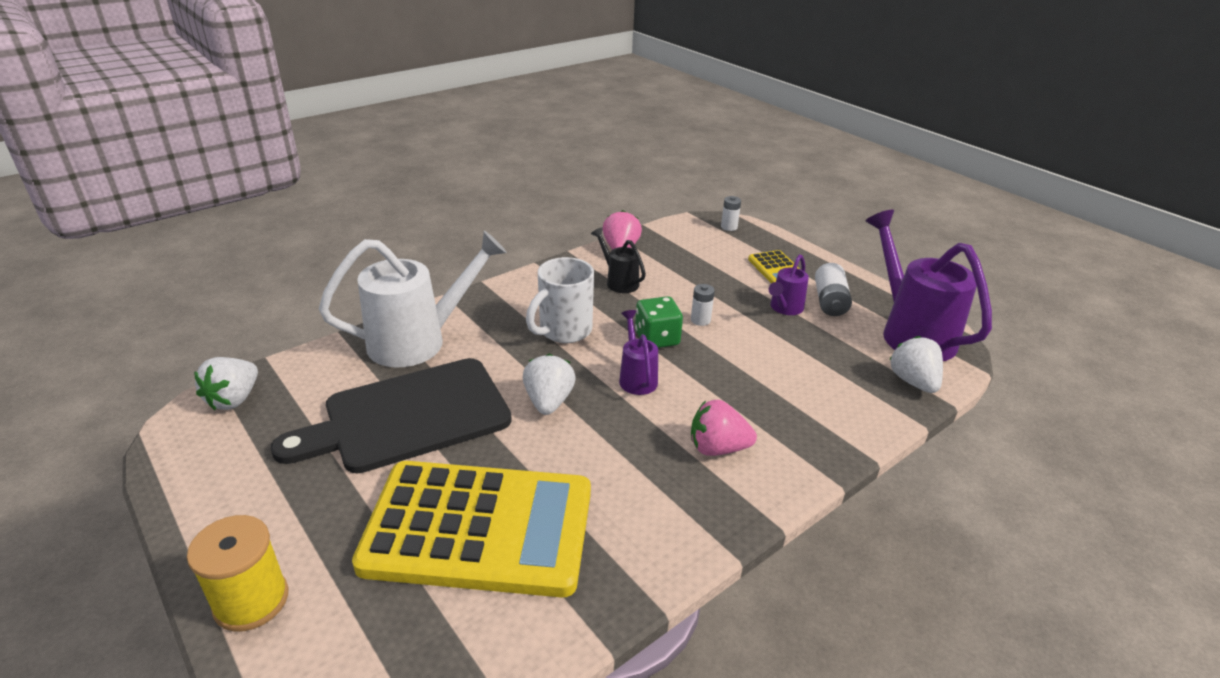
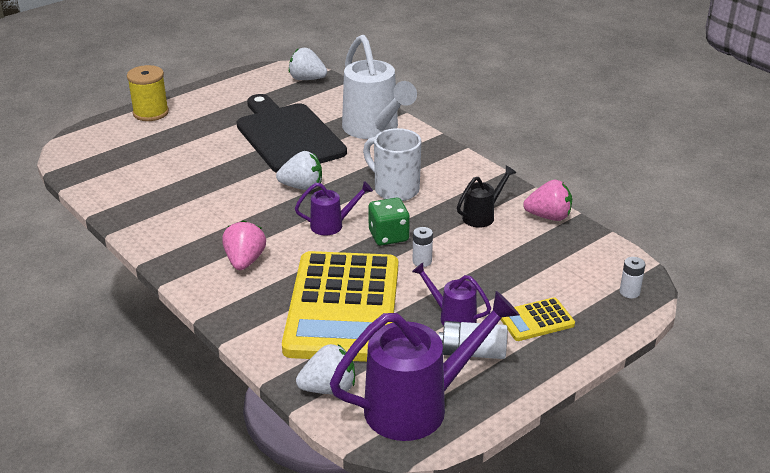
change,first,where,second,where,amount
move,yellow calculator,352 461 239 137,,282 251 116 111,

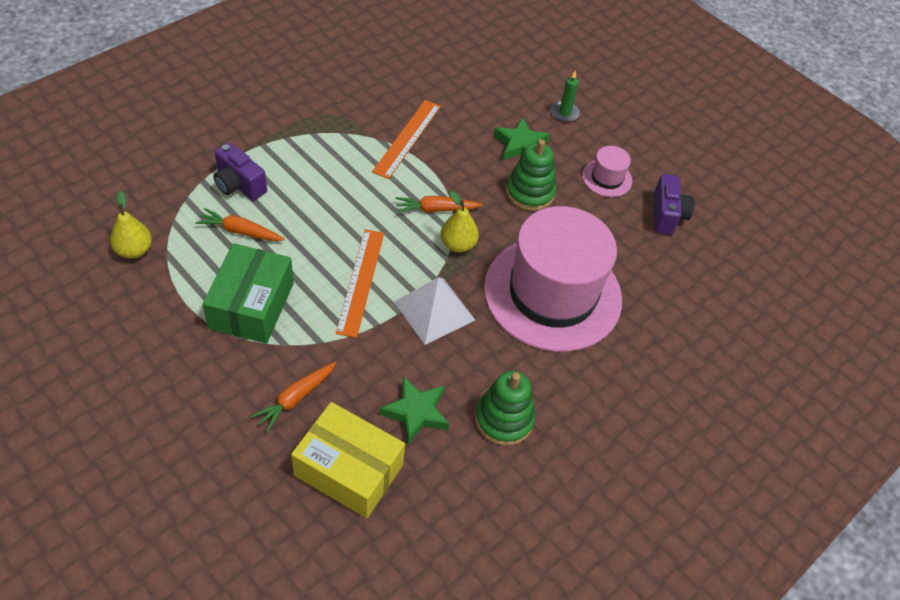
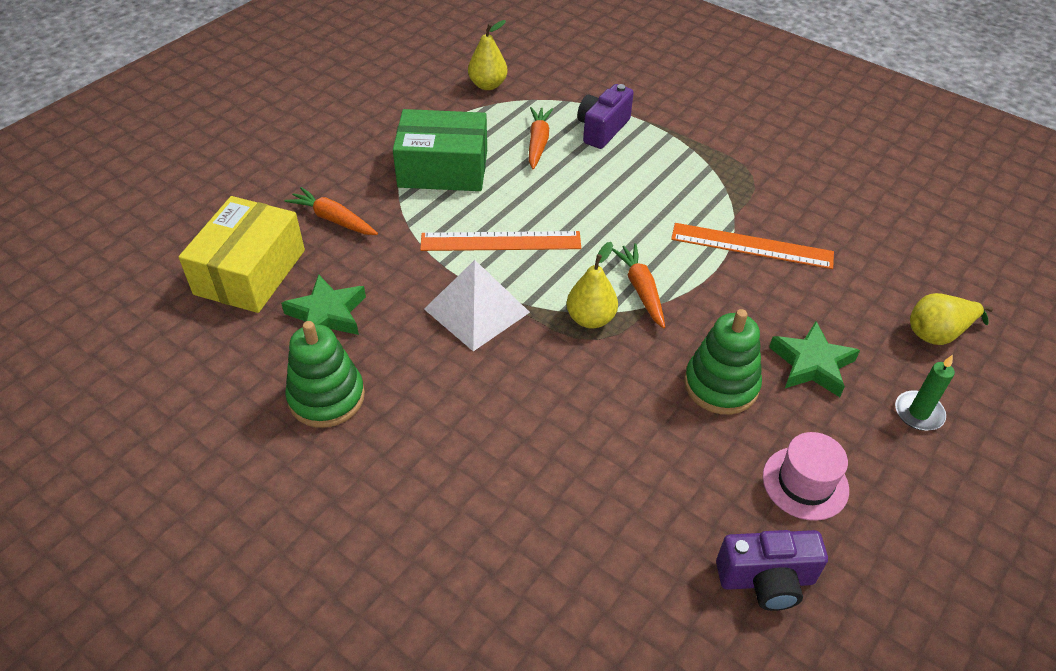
change,first,where,second,where,amount
insert,,,yellow pear,910 293 83 52,
delete,pink hat,484 206 138 146,,,

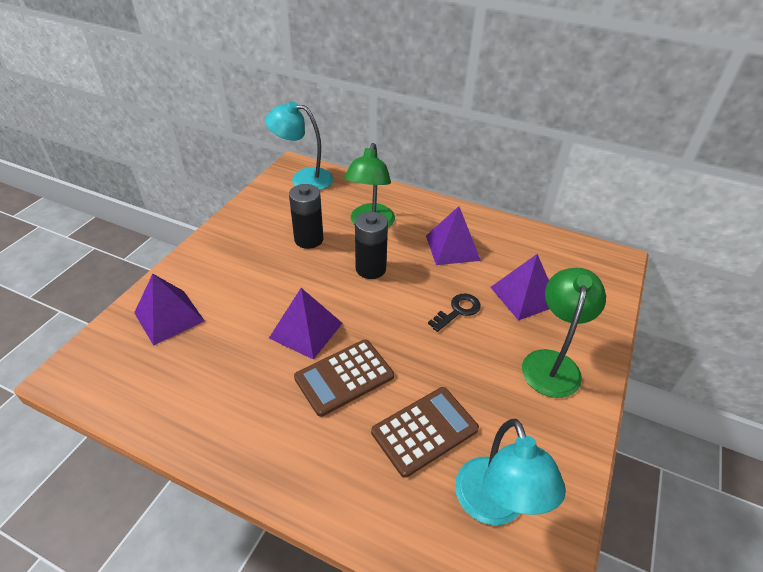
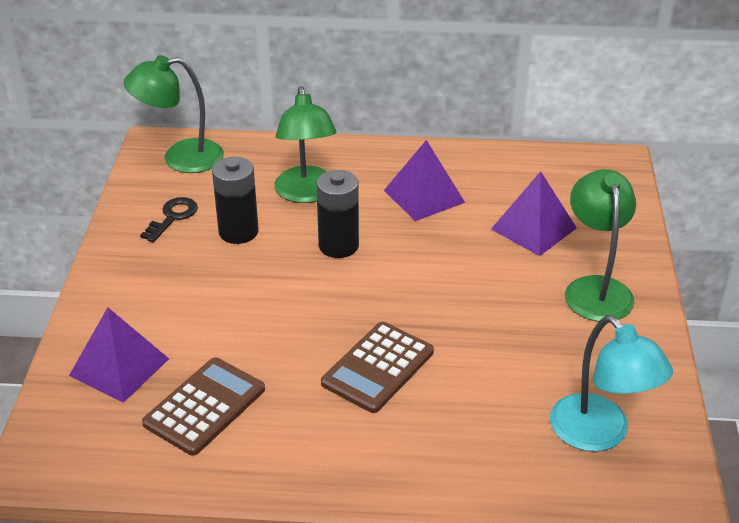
change,first,where,second,where,amount
recolor,turquoise lamp,265 101 68 89,green lamp,123 55 101 118,
move,black key,428 294 53 38,,140 197 58 45,
move,brown calculator,371 387 108 91,,142 358 123 98,
delete,purple pyramid,269 288 74 72,,,

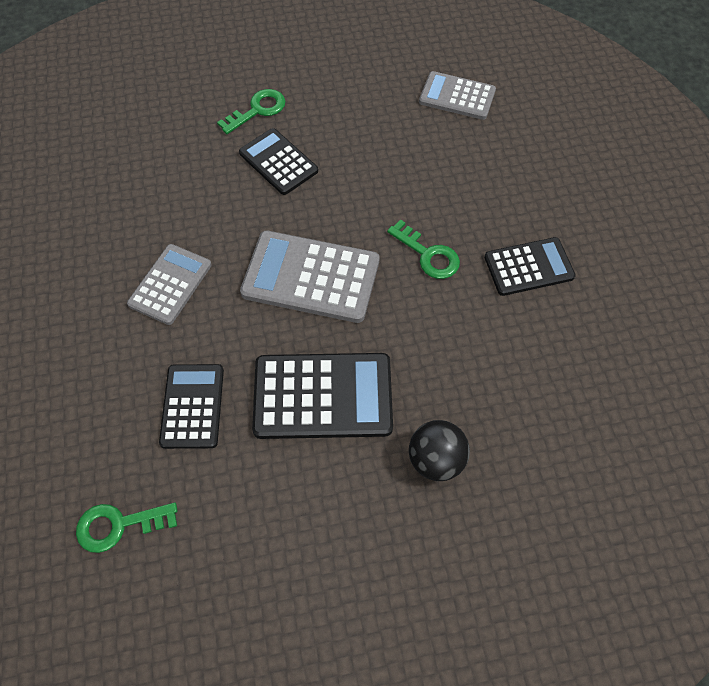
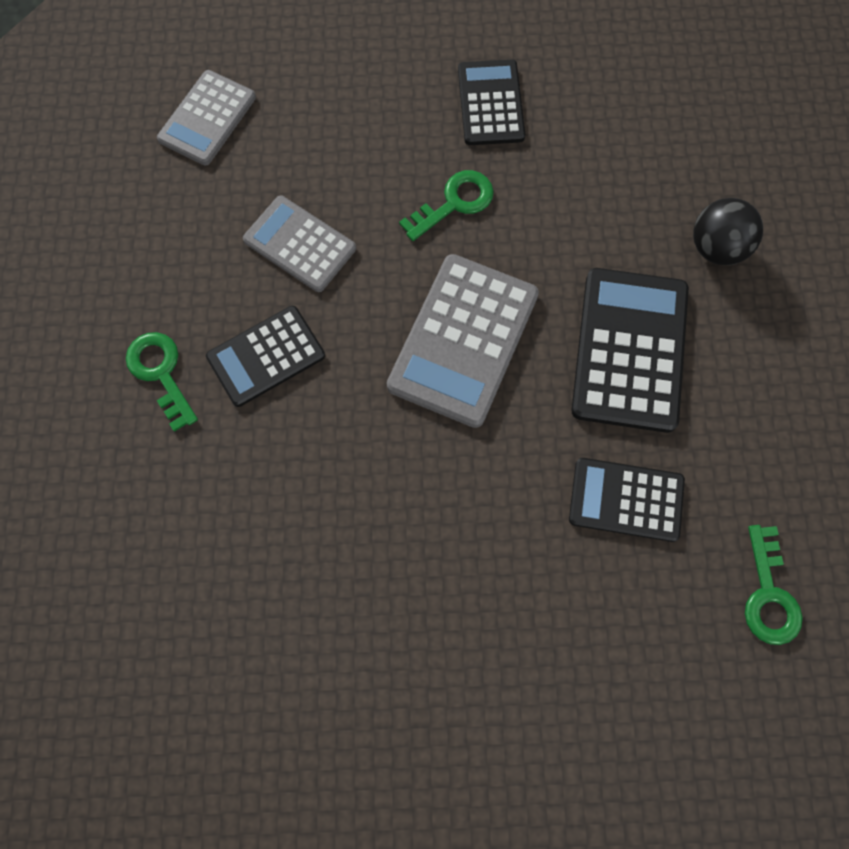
change,first,where,second,where,amount
move,grey calculator,127 244 85 81,,243 196 113 96,

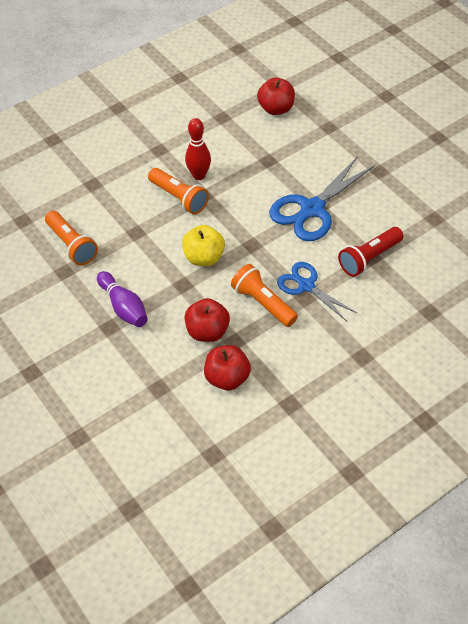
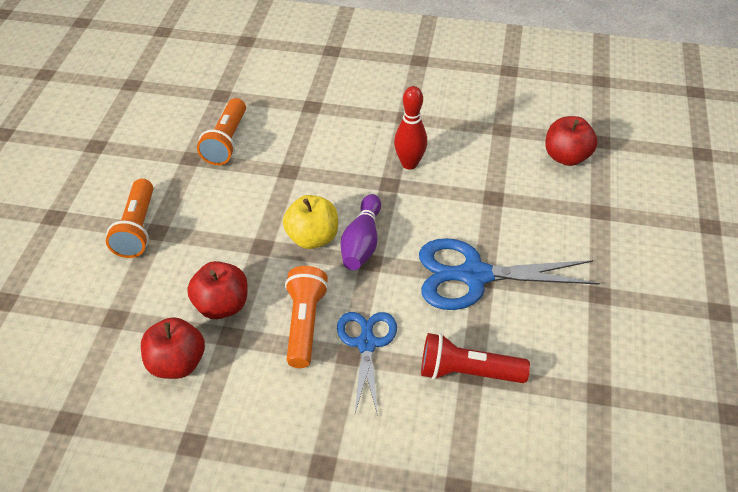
change,first,where,second,where,amount
move,orange flashlight,148 168 61 46,,106 179 47 79,
move,purple bowling pin,97 271 51 56,,341 194 40 76,

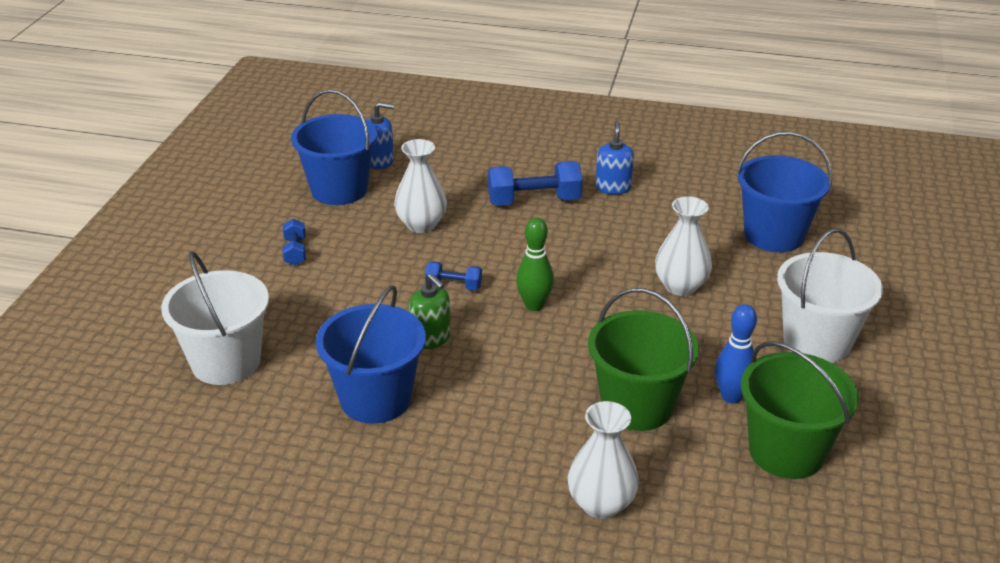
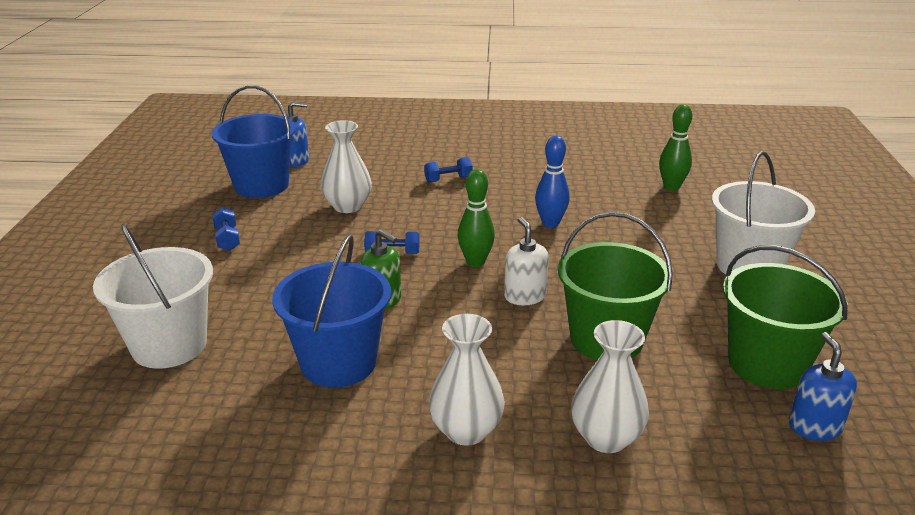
change,first,where,second,where,amount
resize,blue dumbbell,488 161 95 45,,424 157 49 25,x0.54
move,white vase,655 196 57 100,,428 314 77 132,
insert,,,white soap dispenser,504 217 45 88,
move,blue bowling pin,715 304 42 99,,535 136 35 92,
replace,blue bucket,736 132 96 120,green bowling pin,659 104 33 87,
move,blue soap dispenser,595 121 39 74,,789 332 68 109,

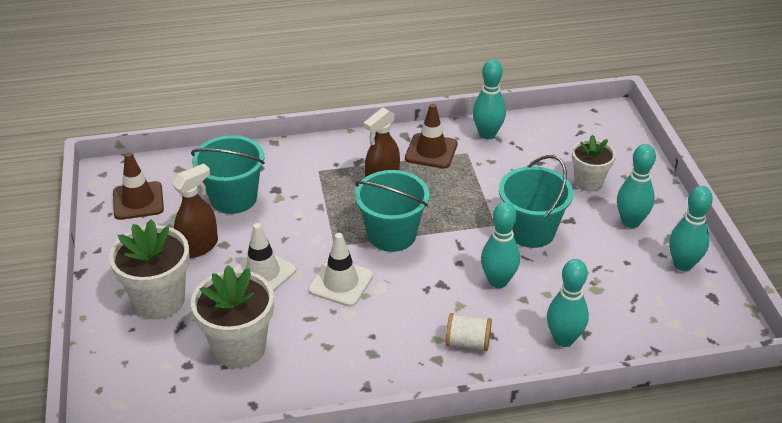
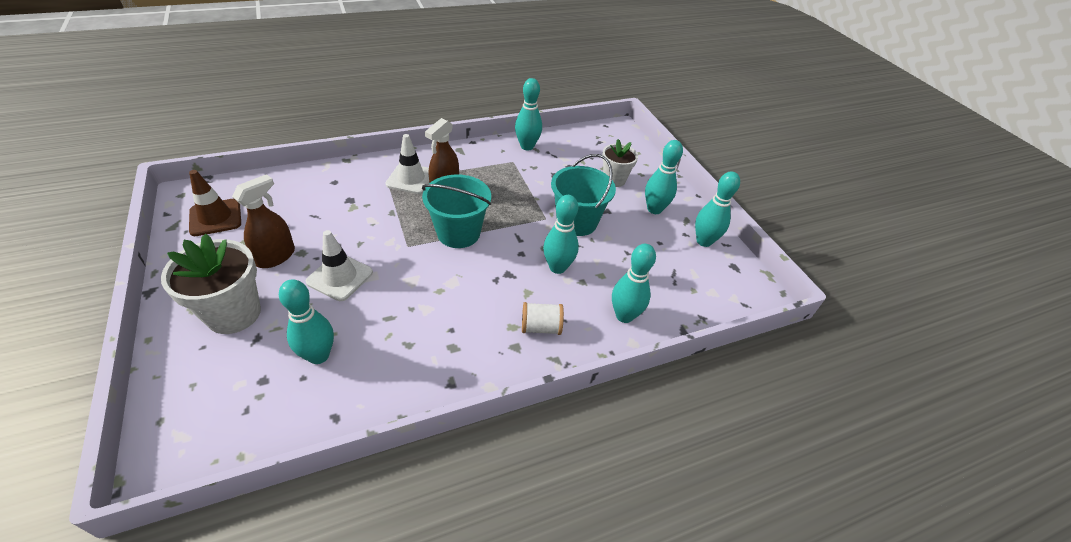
change,first,where,second,where,amount
replace,white flower pot,191 265 83 103,turquoise bowling pin,279 279 55 85,
move,white traffic cone,308 233 65 74,,386 134 44 60,
delete,turquoise bucket,191 135 74 79,,,
delete,brown traffic cone,405 103 53 66,,,

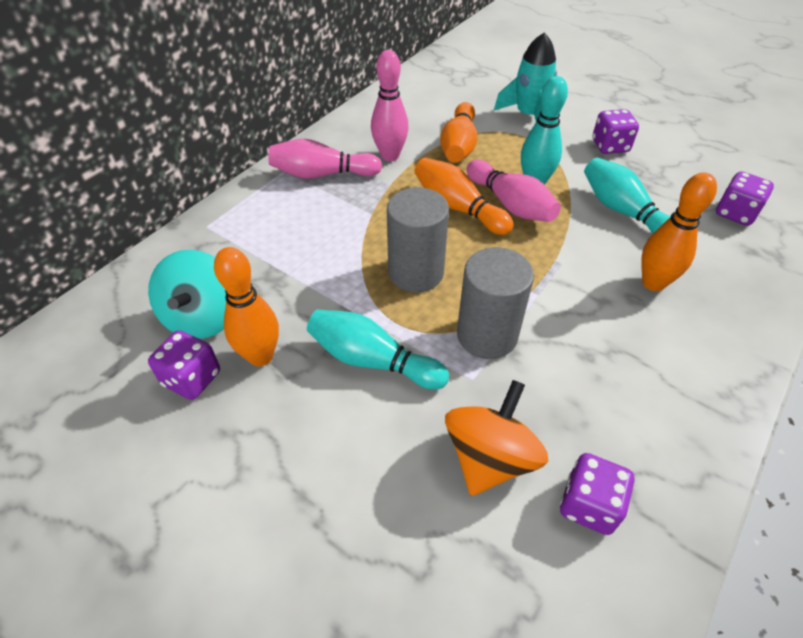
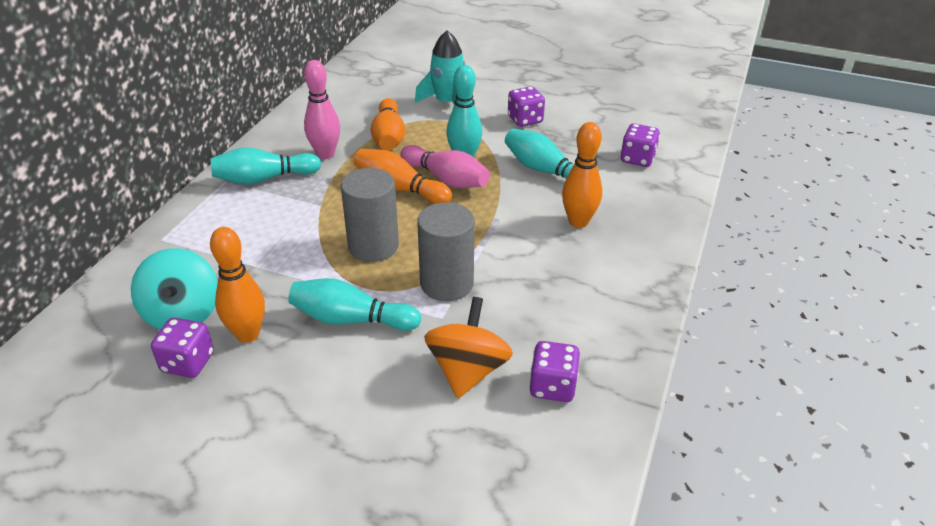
change,first,where,second,where,amount
recolor,pink bowling pin,269 139 113 39,turquoise bowling pin,211 147 110 38,

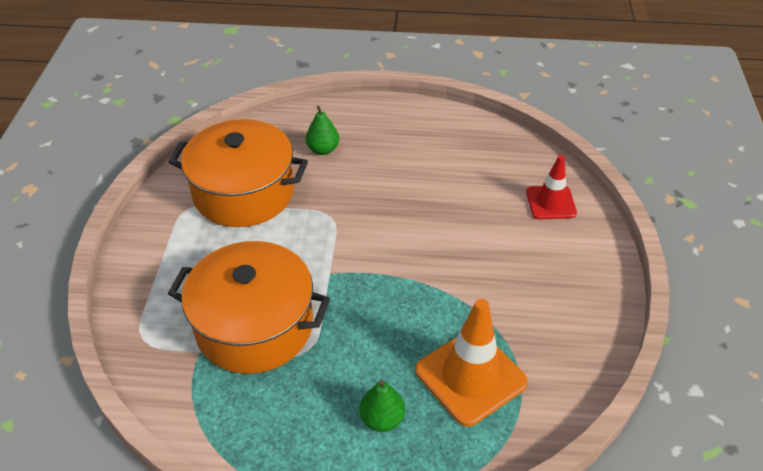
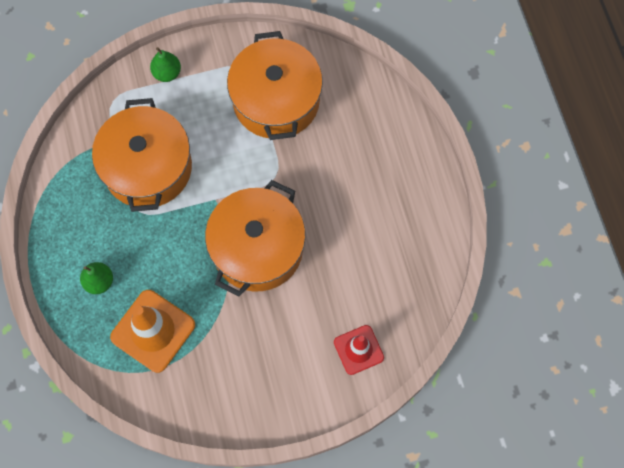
change,first,where,second,where,amount
move,green pear,306 106 33 49,,150 47 31 35,
insert,,,orange pot,205 180 101 116,

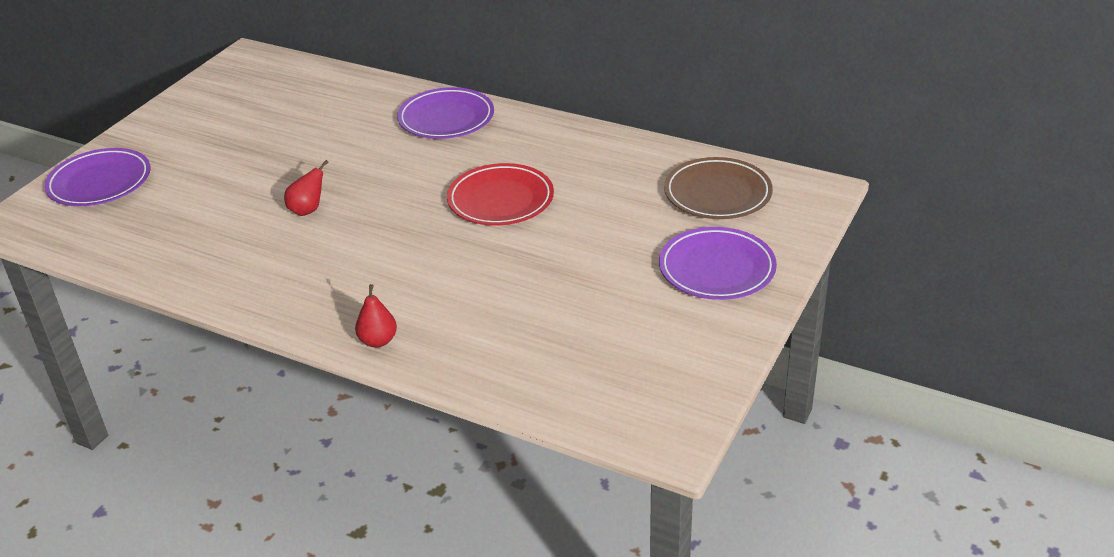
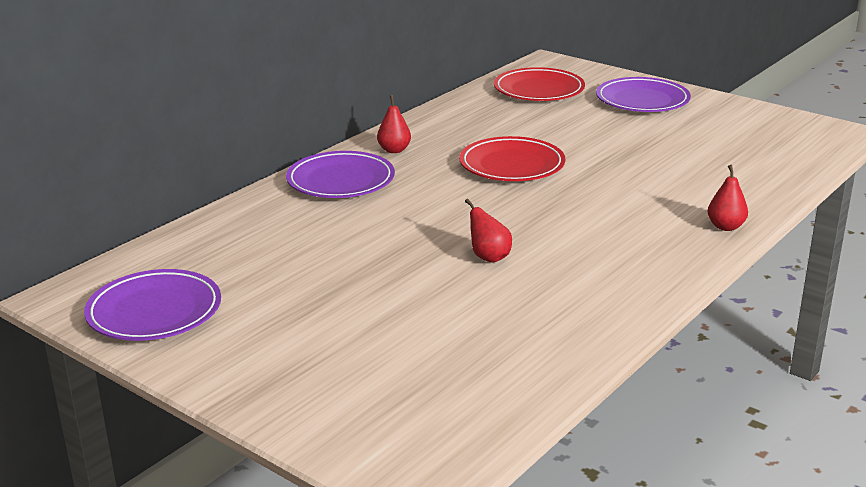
change,first,where,second,where,amount
move,purple plate,44 148 107 58,,84 269 137 72,
insert,,,red pear,377 95 34 58,
recolor,brown plate,664 157 109 62,red plate,494 67 91 34,

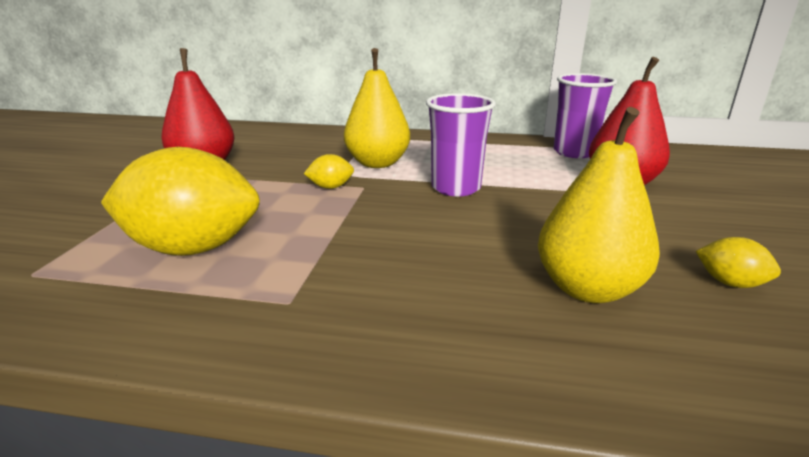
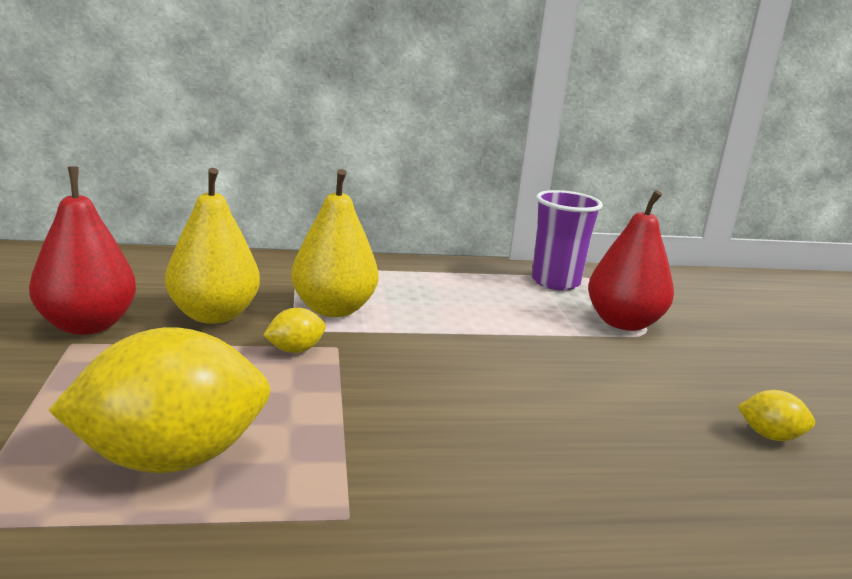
change,first,where,second,where,amount
move,yellow pear,538 107 122 196,,165 168 95 156,
delete,purple cup,426 93 70 103,,,

